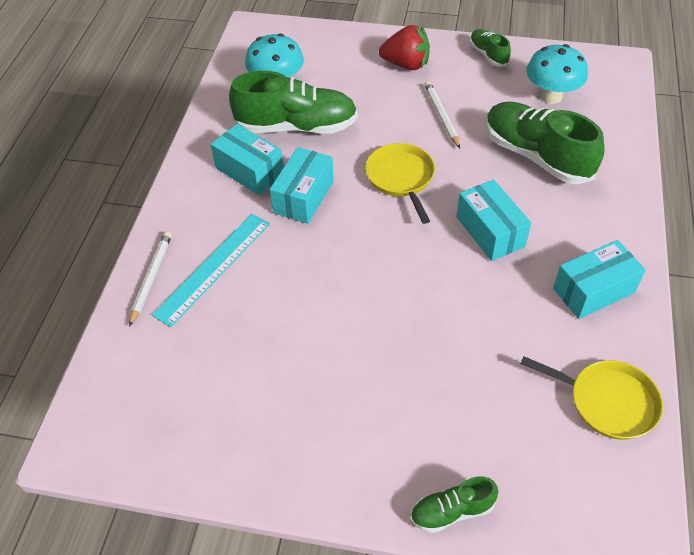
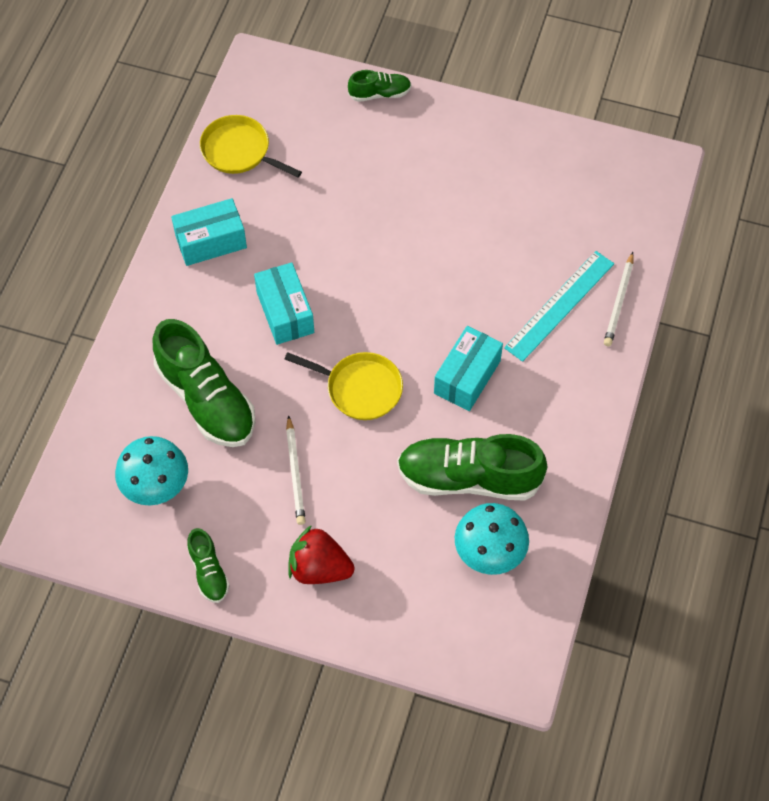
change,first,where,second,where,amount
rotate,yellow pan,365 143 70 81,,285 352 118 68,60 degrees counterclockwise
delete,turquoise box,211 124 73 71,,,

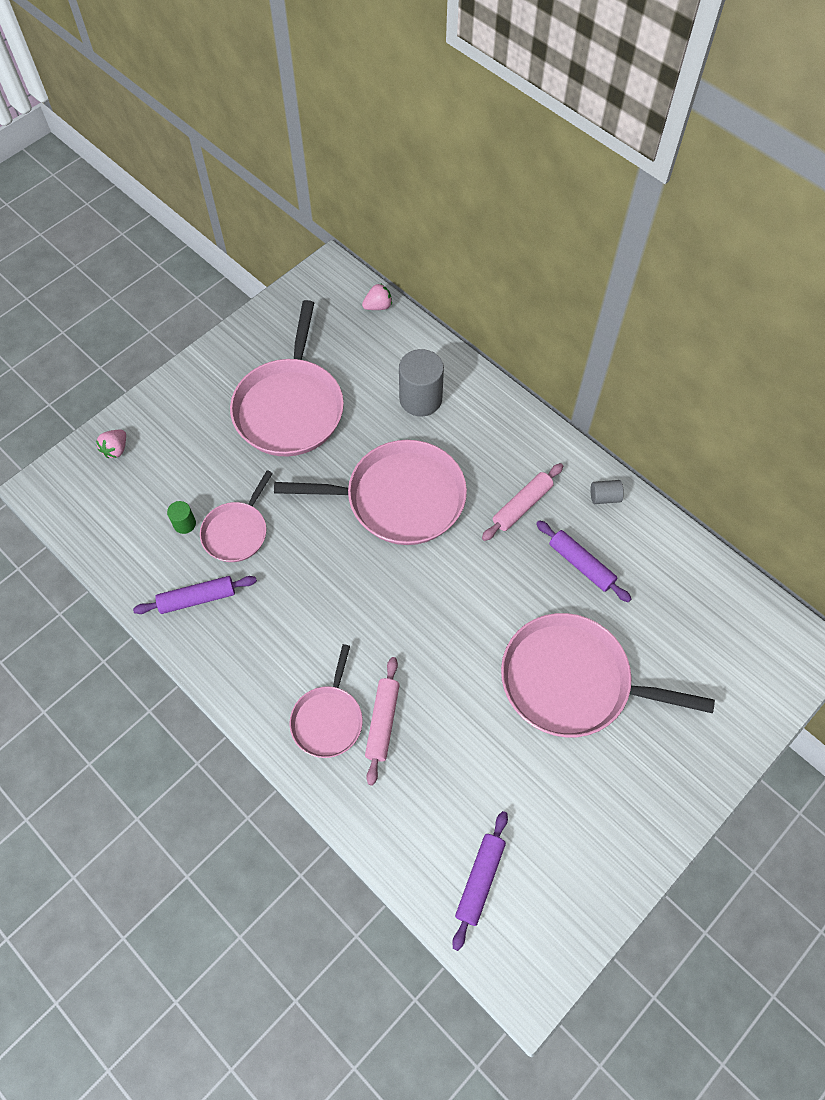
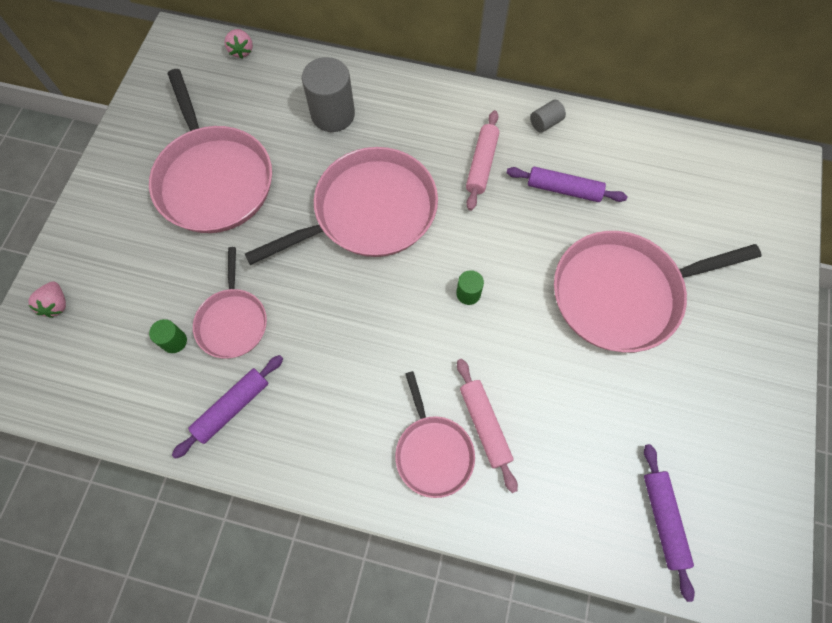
change,first,where,second,where,amount
rotate,pink strawberry,362 283 30 27,,224 29 29 30,135 degrees clockwise
insert,,,green cylinder,456 270 28 35,

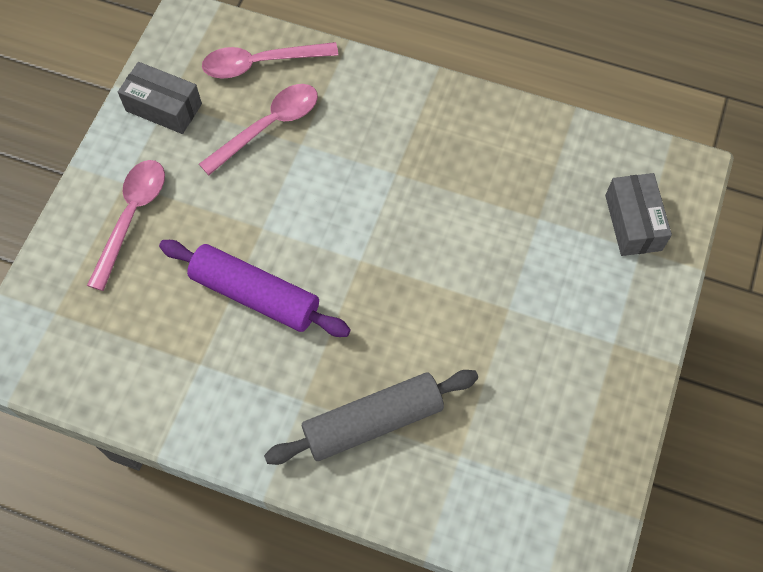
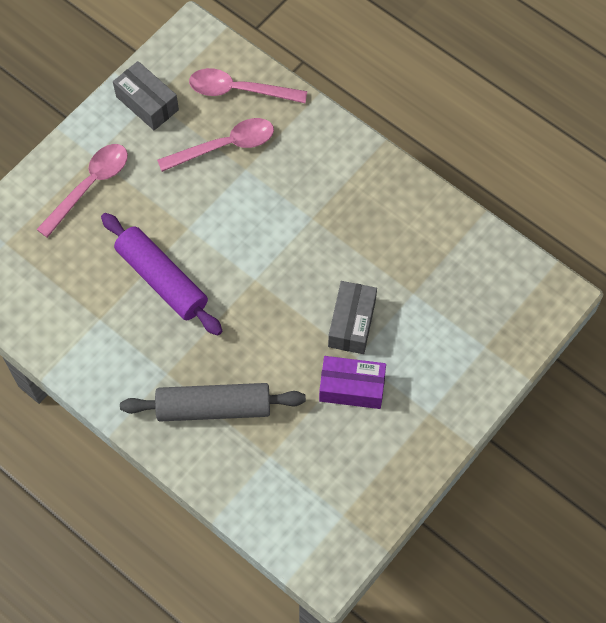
change,first,where,second,where,amount
insert,,,purple box,319 356 67 53,
move,grey box,605 173 67 83,,328 281 49 73,

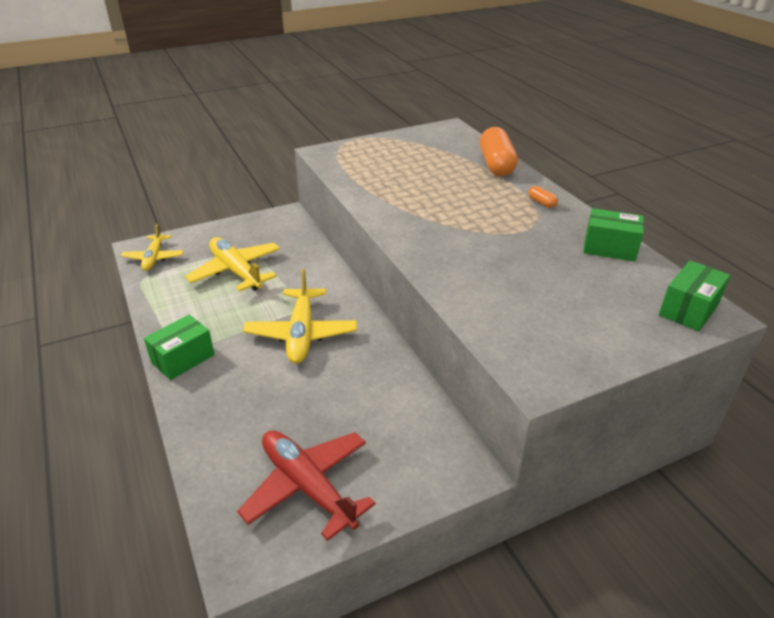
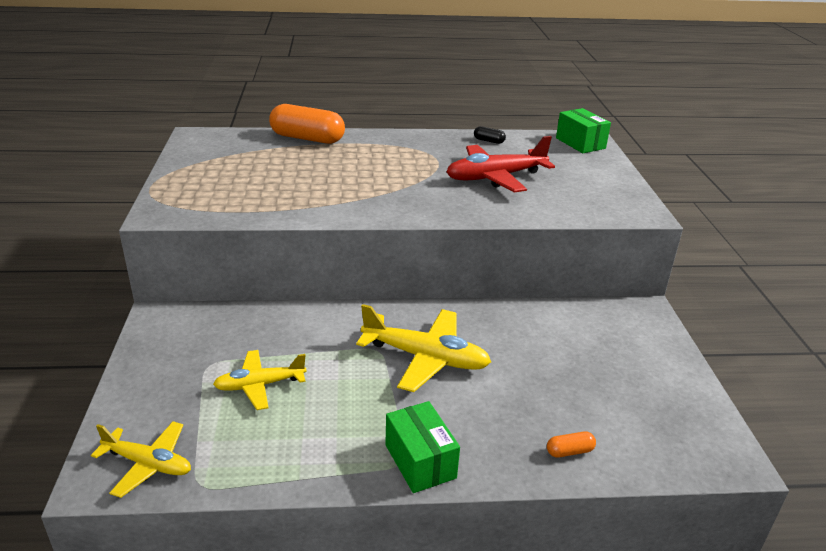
change,first,where,second,where,amount
resize,yellow plane,185 237 95 55,,213 350 94 60,x0.63
move,red plane,237 430 139 111,,446 136 109 57,
replace,green box,583 208 61 54,black capsule,474 126 32 18,
move,orange capsule,528 186 30 22,,547 432 49 25,

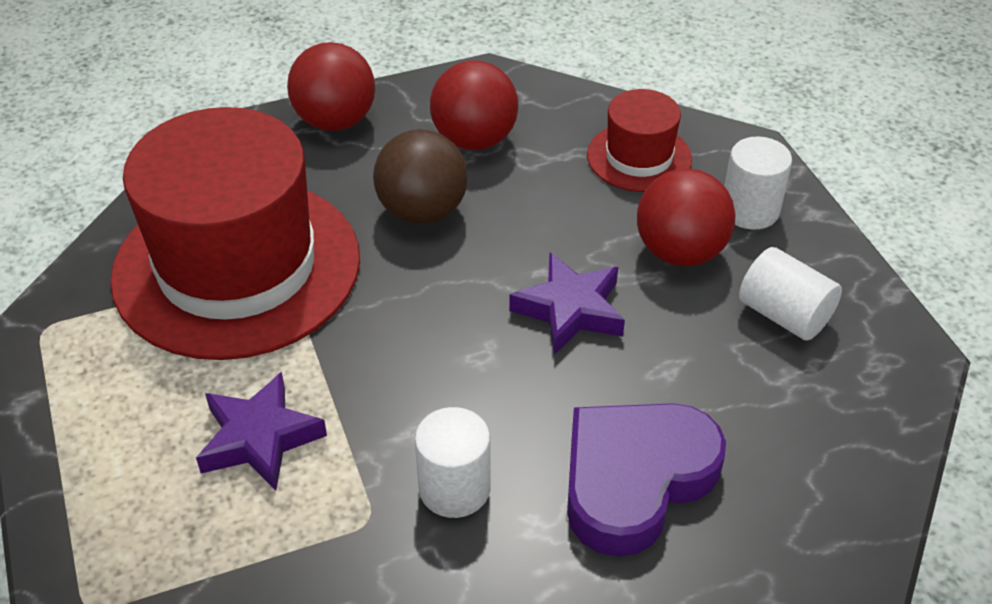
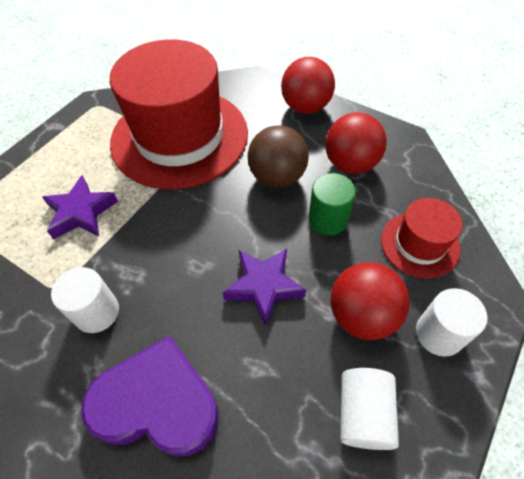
change,first,where,second,where,amount
insert,,,green cylinder,308 173 48 63,

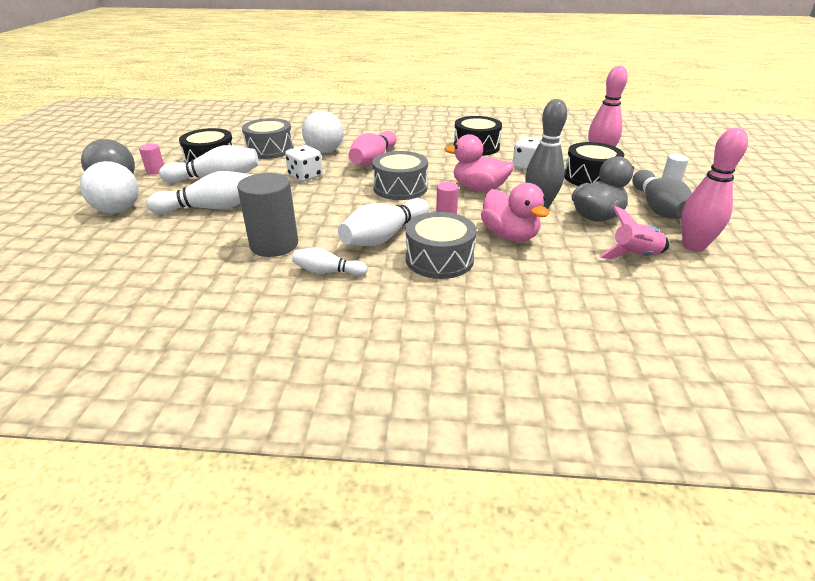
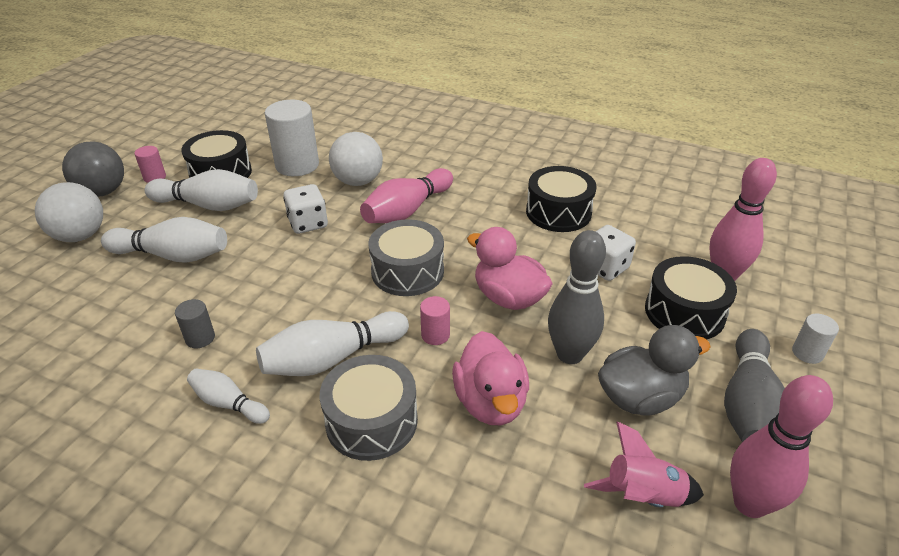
change,first,where,second,where,amount
resize,grey cylinder,237 173 61 84,,175 299 40 49,x0.48
replace,grey drum,242 118 52 41,white cylinder,265 100 54 76,

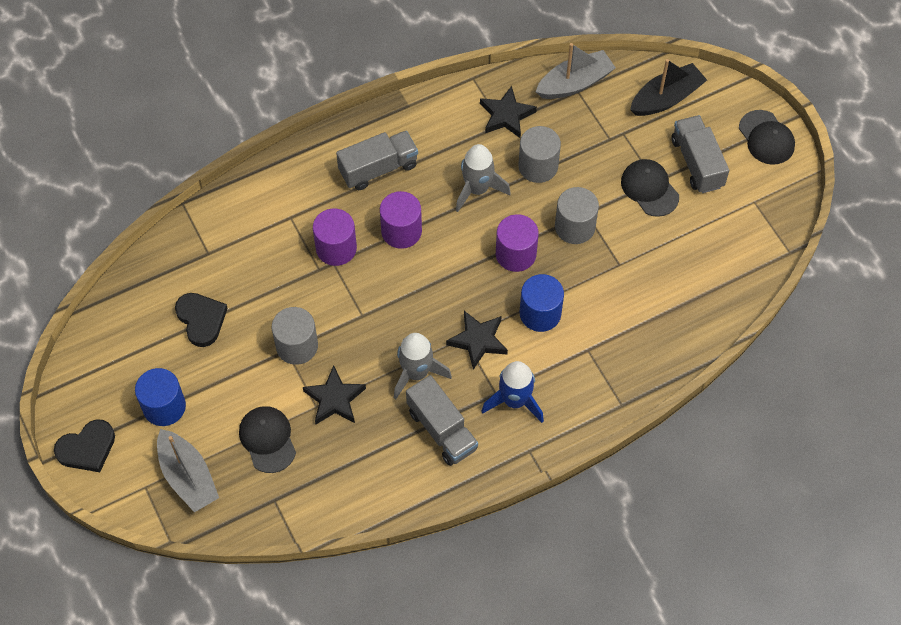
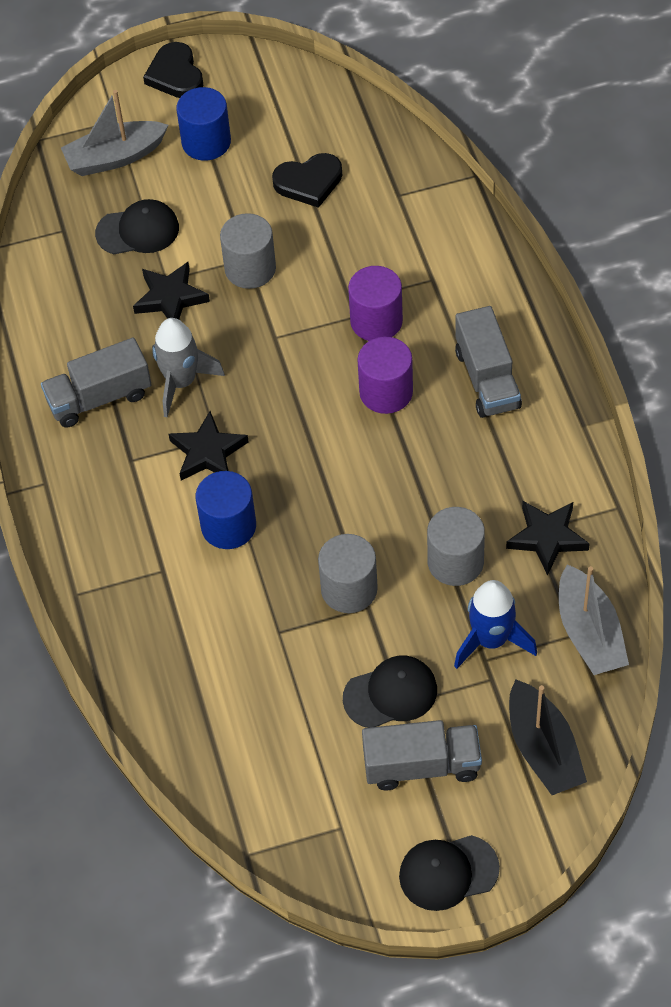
change,first,where,second,where,amount
move,blue rocket,482 361 62 62,,454 580 83 89,
delete,grey rocket,456 144 55 68,,,
delete,purple cylinder,496 214 43 58,,,

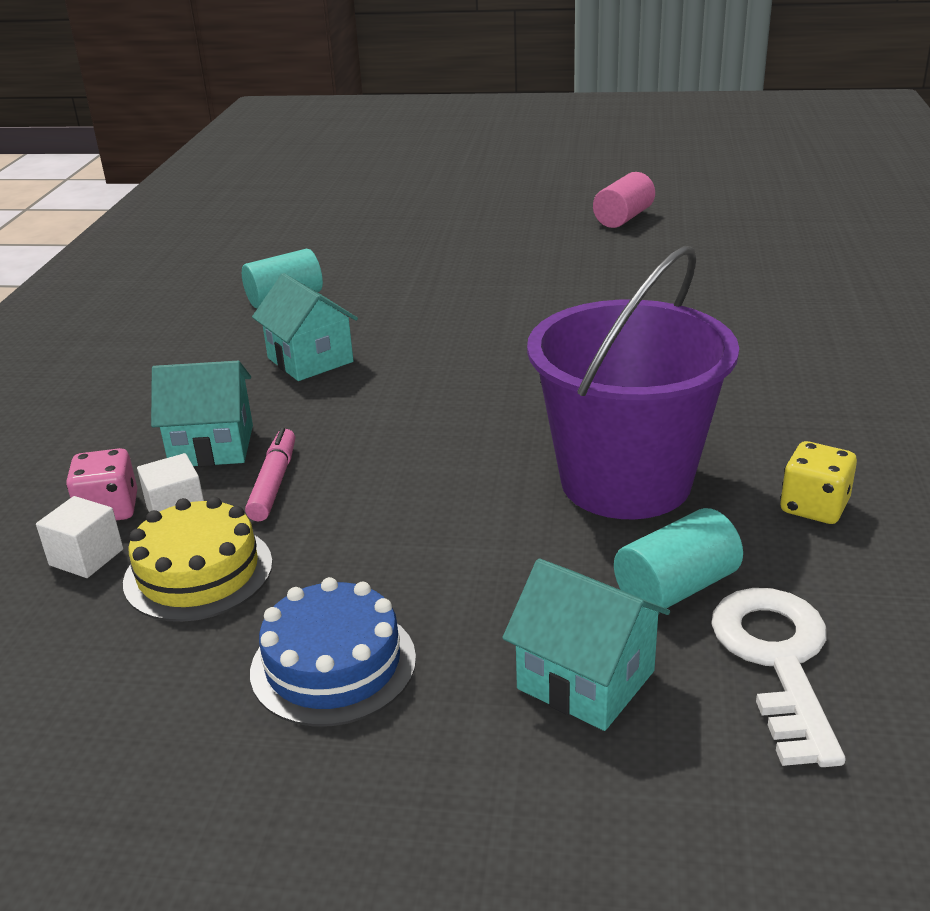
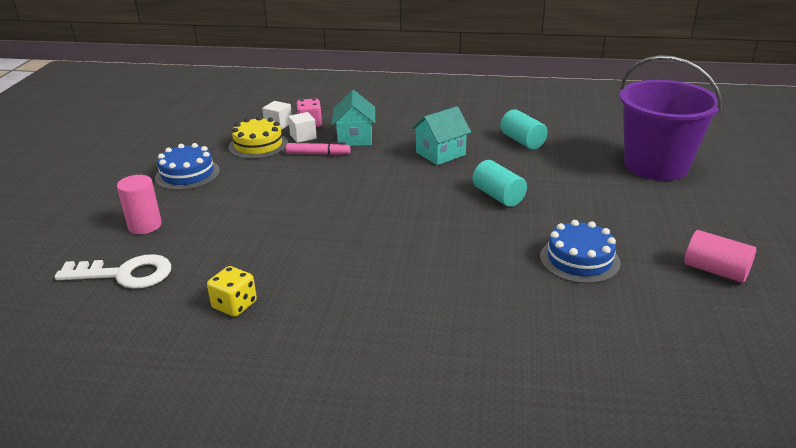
change,first,where,second,where,amount
replace,turquoise house,502 559 168 172,pink cylinder,117 175 45 59,
move,turquoise cylinder,614 508 129 105,,473 160 54 47,
insert,,,blue cake,540 220 81 64,
move,purple bucket,527 246 212 273,,619 55 103 126,

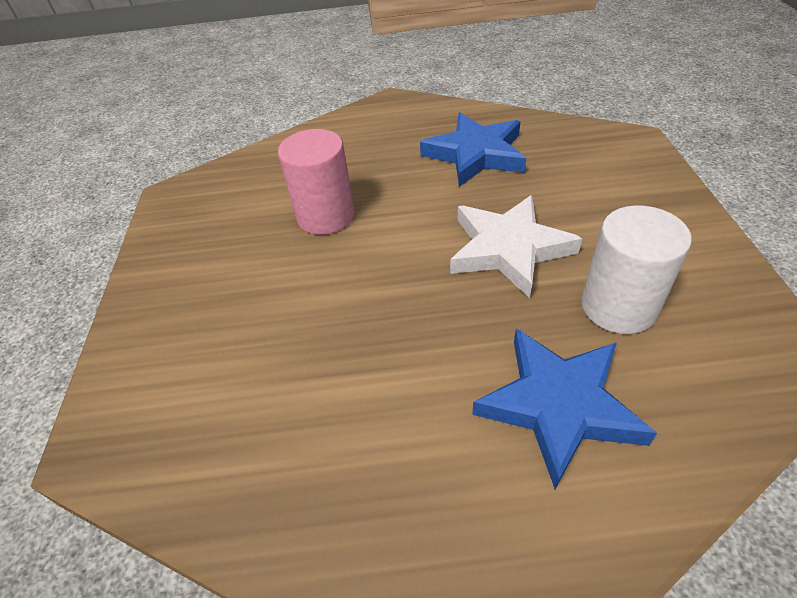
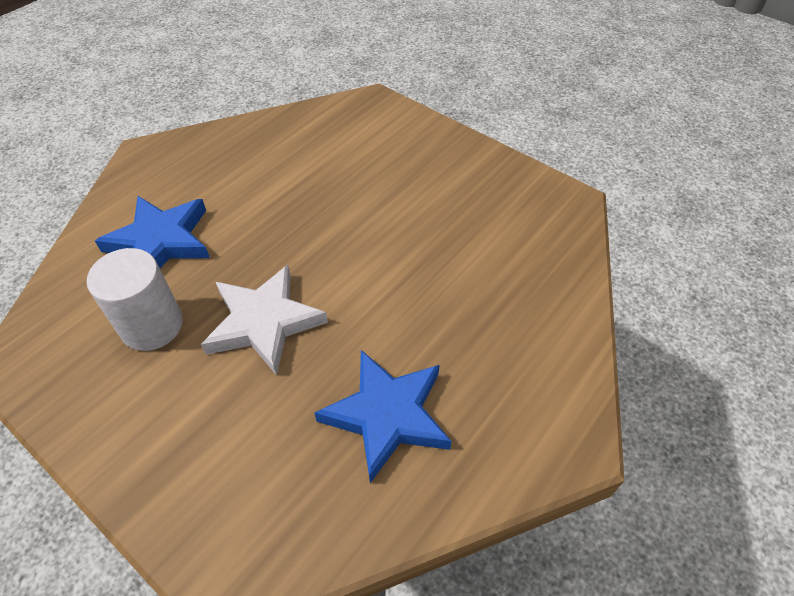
change,first,where,second,where,amount
delete,pink cylinder,278 129 77 106,,,

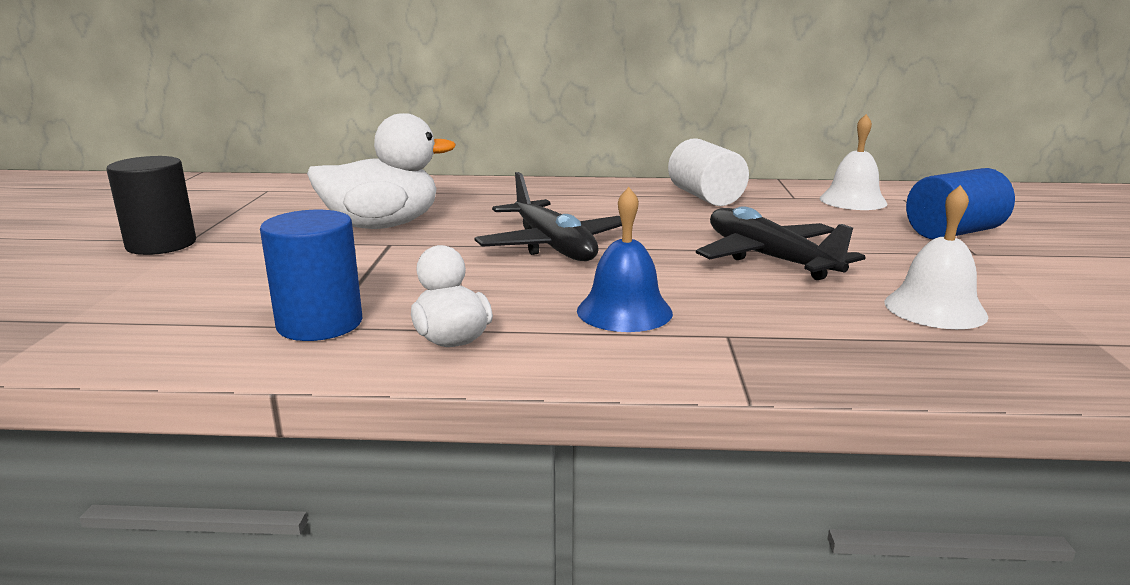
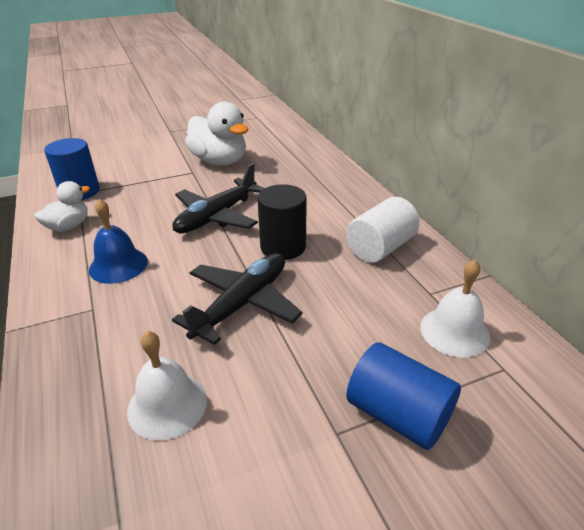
change,first,where,second,where,amount
move,black cylinder,106 156 90 99,,257 184 50 76,

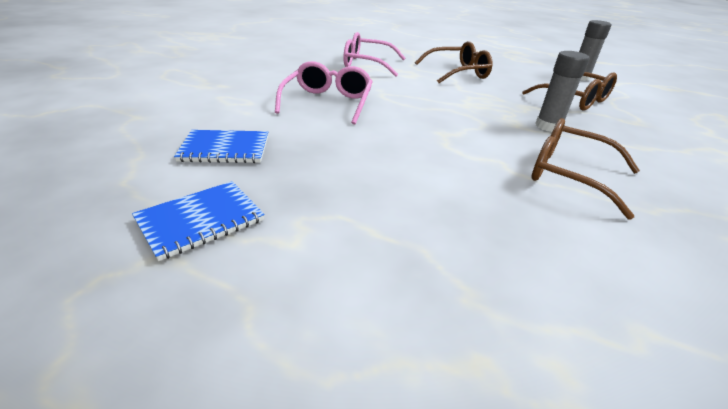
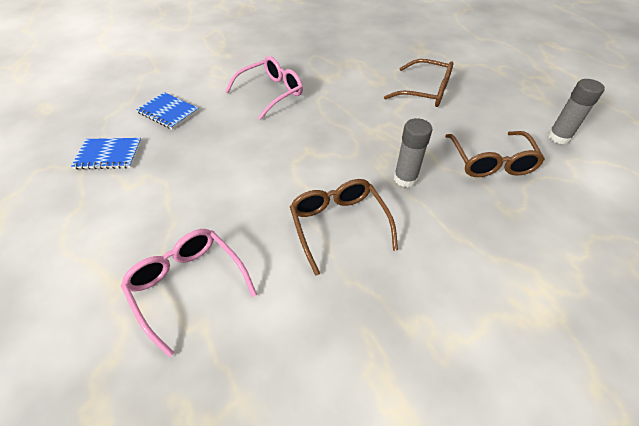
change,first,where,second,where,amount
move,pink glasses,343 32 62 45,,121 229 136 128,

